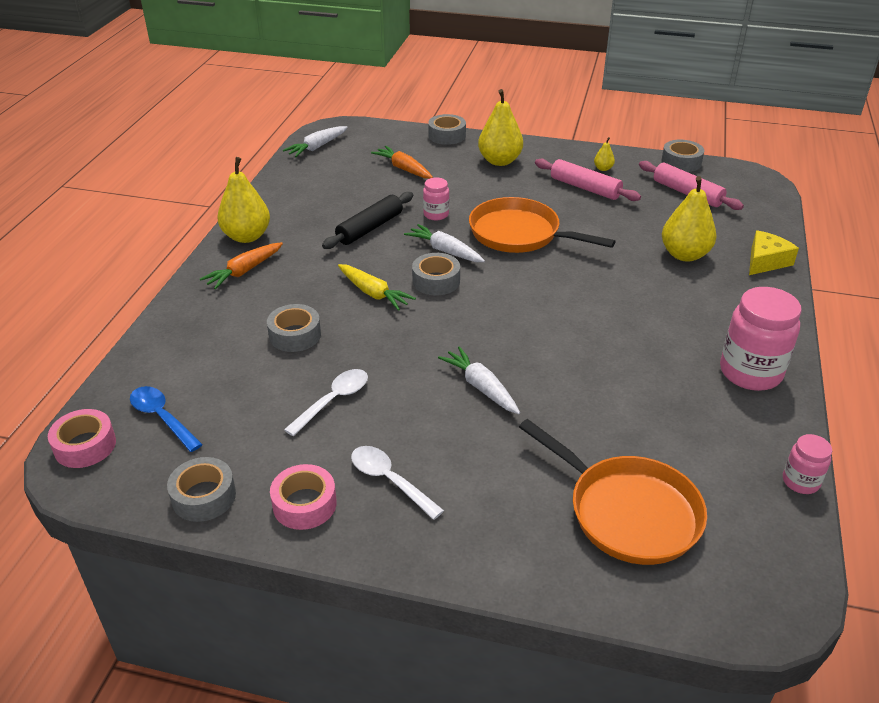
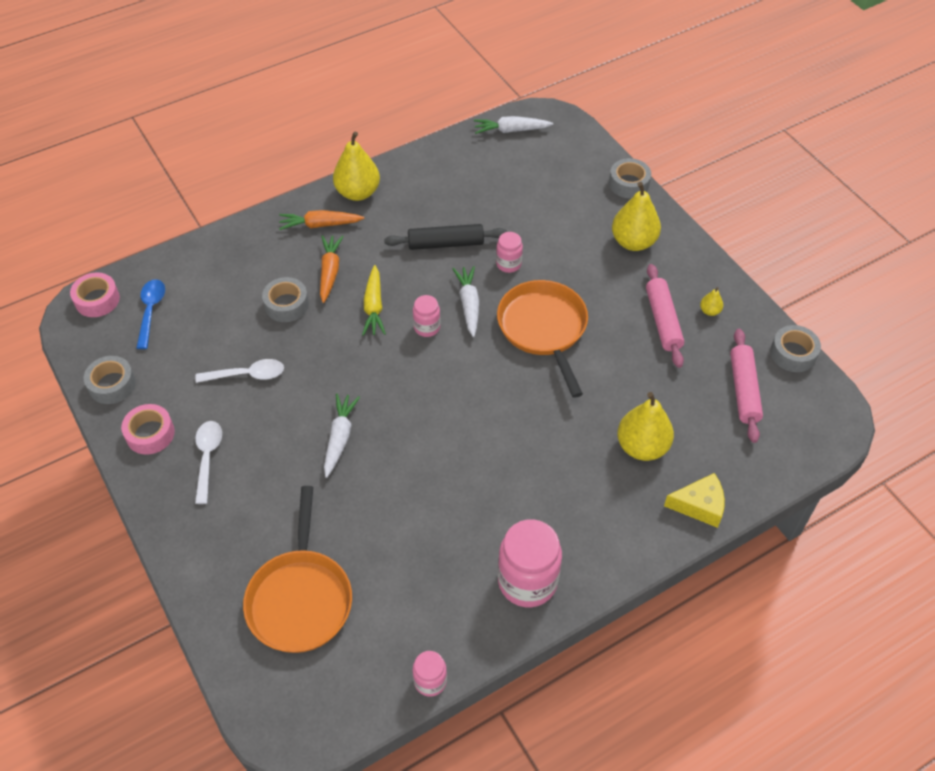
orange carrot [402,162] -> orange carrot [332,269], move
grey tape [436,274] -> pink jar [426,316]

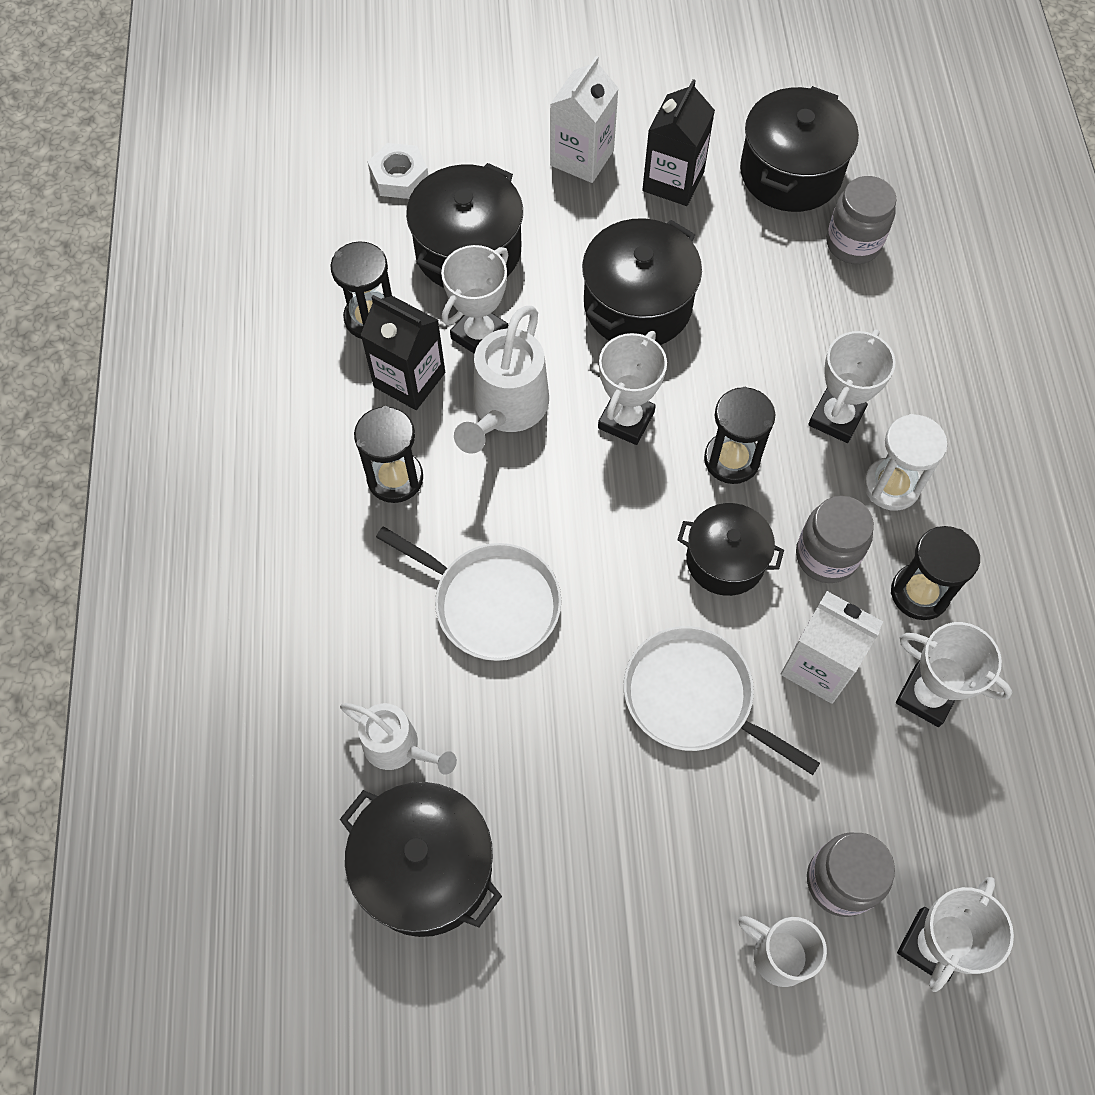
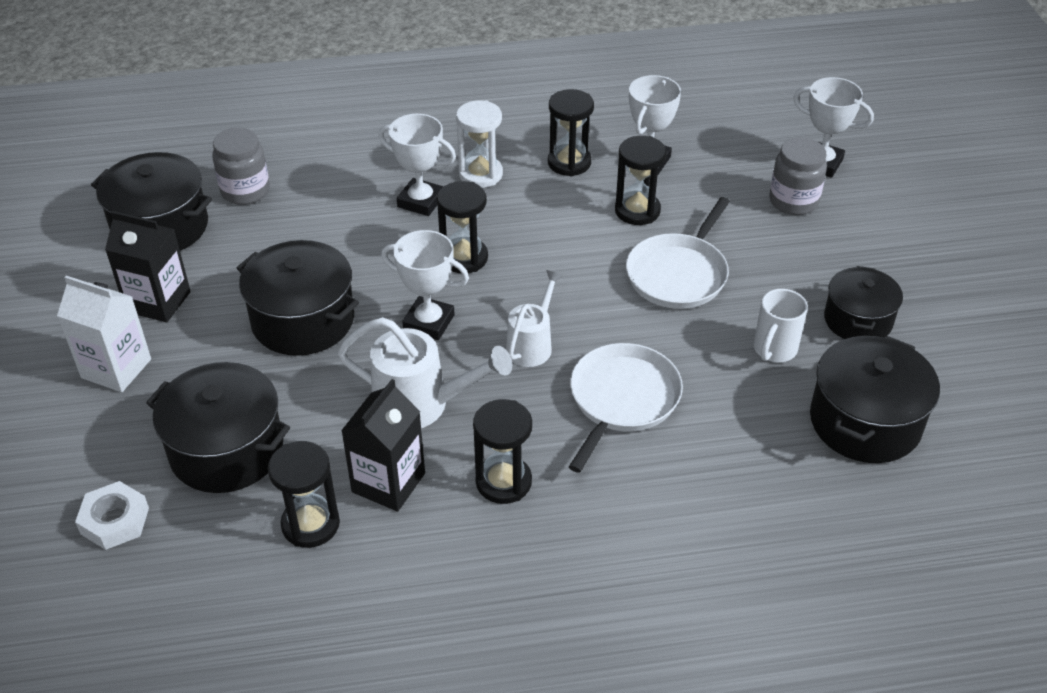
white watering can [398,739] -> white watering can [534,318], move
white trophy [474,299] -> none
black pot [730,549] -> black pot [863,302], move
white mug [782,951] -> white mug [781,325], move
white carton [832,647] -> black hourglass [640,180]
grey jar [835,539] -> none

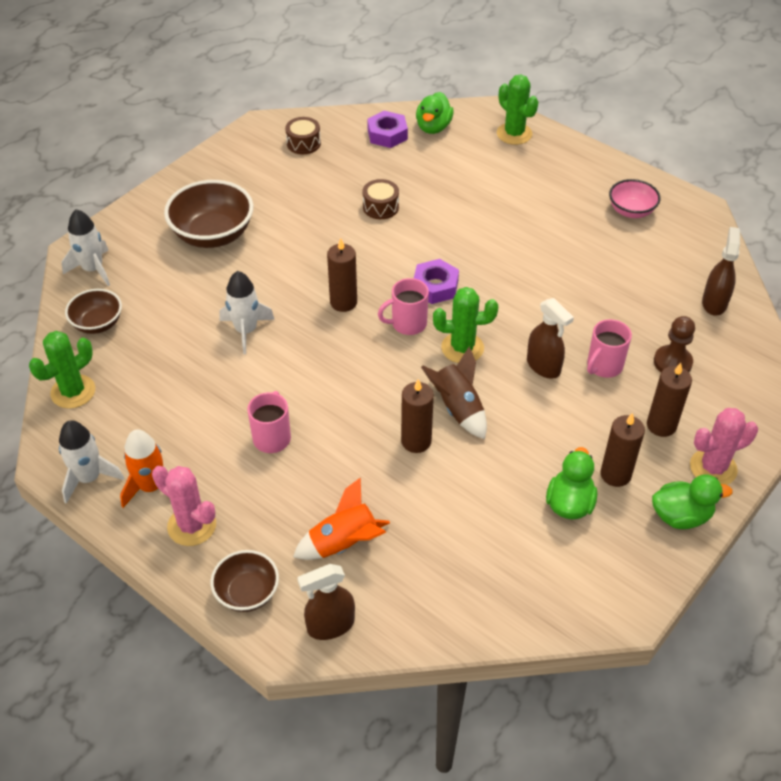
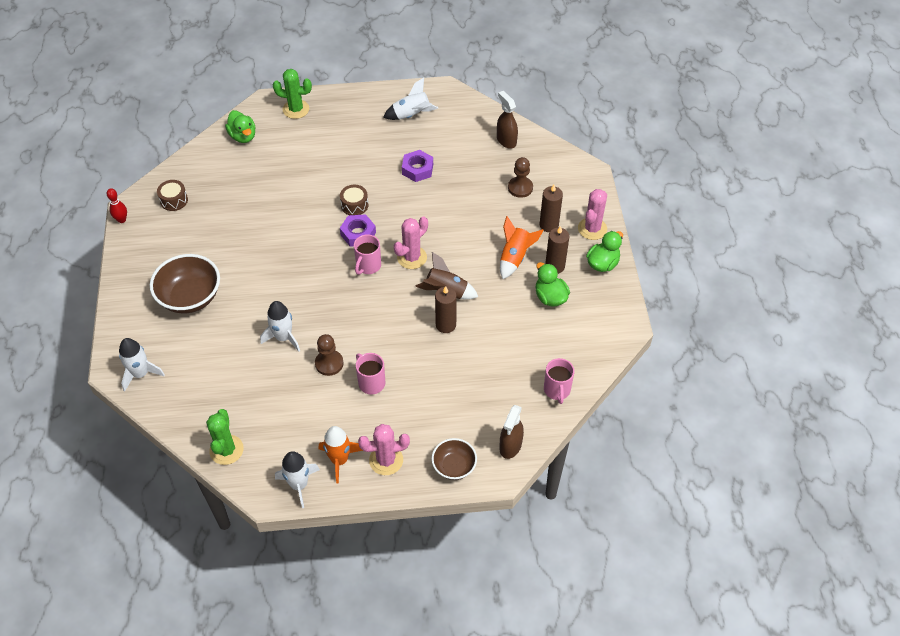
brown bowl [93,311] -> none
orange rocket [341,518] -> orange rocket [522,247], move
brown candle [342,275] -> none
brown drum [381,199] -> brown drum [354,200], move
purple nut [387,129] -> purple nut [417,166], move
green cactus [465,325] -> pink cactus [411,242]
brown spray bottle [550,338] -> none
pink mug [609,348] -> pink mug [559,381], move
pink bowl [635,198] -> white rocket [410,99]
none -> red bowling pin [117,205]
none -> brown pawn [329,355]

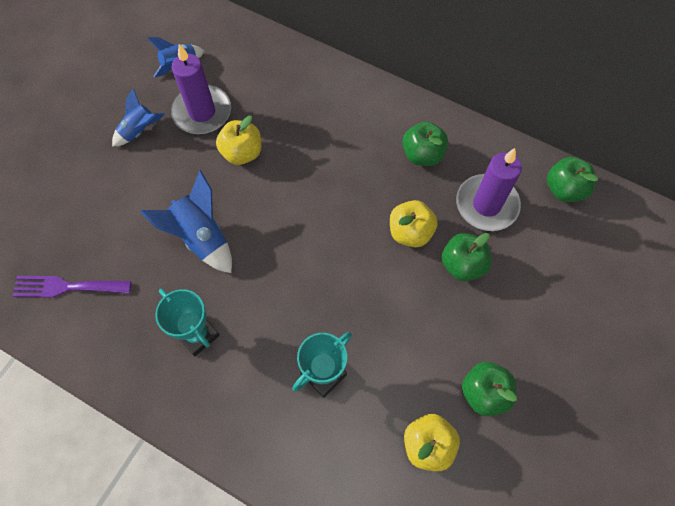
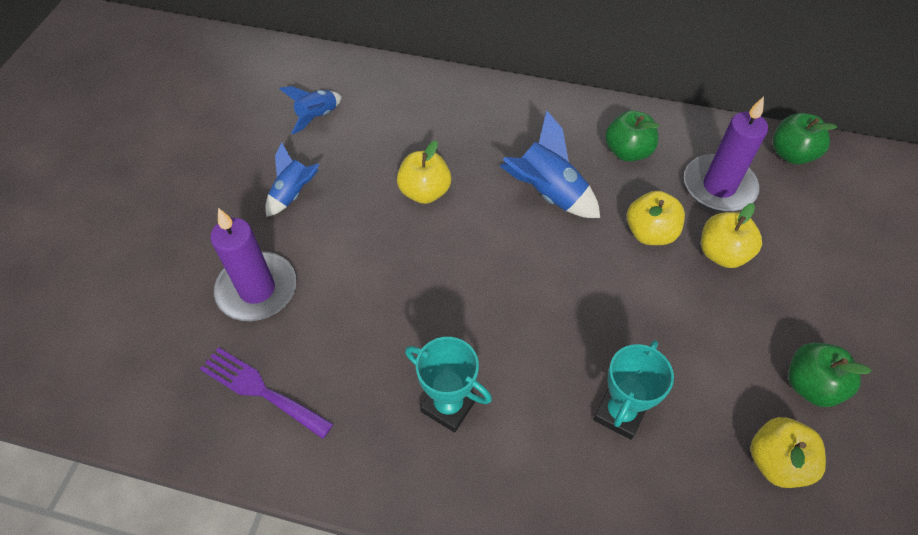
purple fork [71,287] -> purple fork [266,393], 45 degrees clockwise
blue rocket [186,221] -> blue rocket [550,164], move
purple candle [201,89] -> purple candle [253,265], move
green apple [466,257] -> yellow apple [731,235]

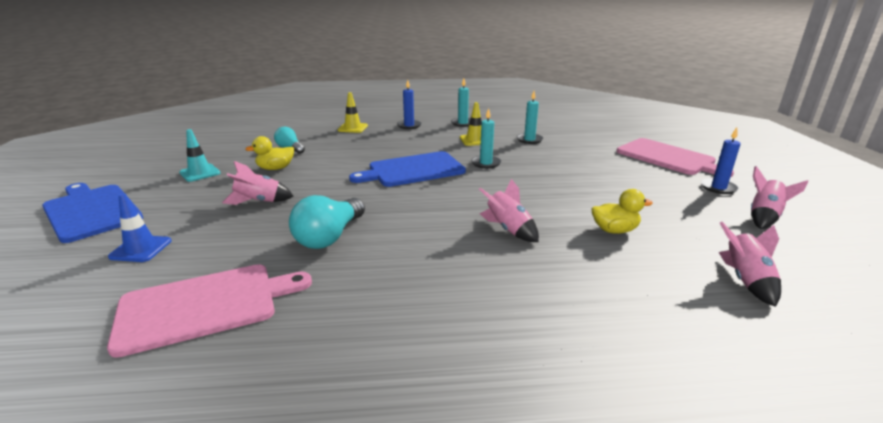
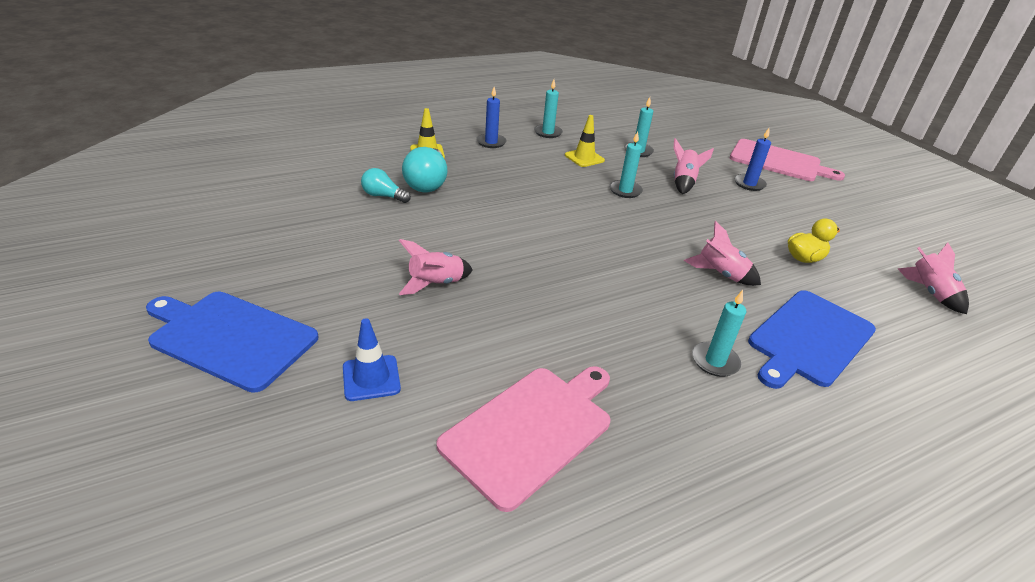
turquoise traffic cone [199,155] -> none
yellow duck [269,153] -> none
turquoise light bulb [327,222] -> turquoise light bulb [424,169], move
blue cutting board [407,169] -> blue cutting board [812,339], move
blue candle [720,160] -> blue candle [752,159], move
pink rocket [779,197] -> pink rocket [694,166], move
none -> turquoise candle [719,333]

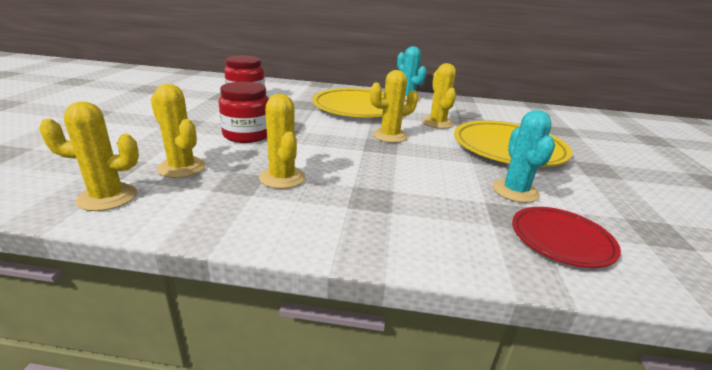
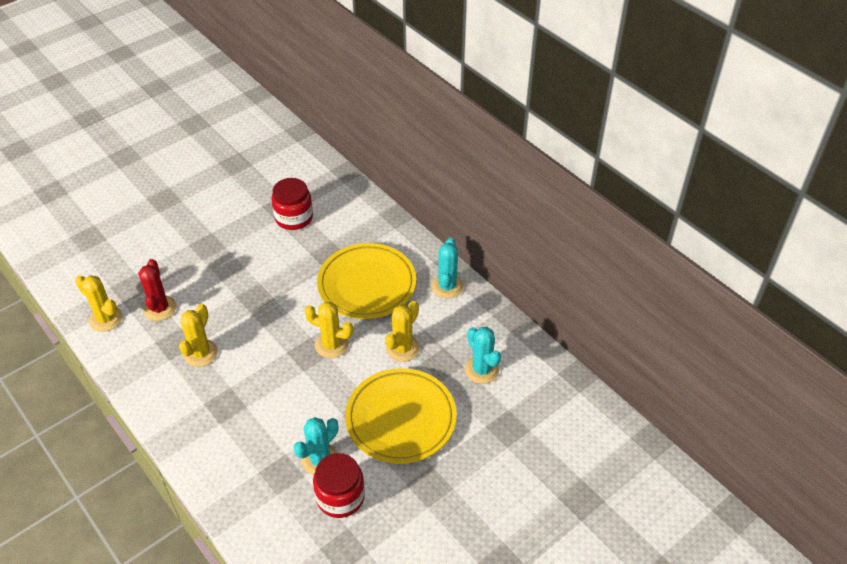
yellow cactus [178,131] -> red cactus [158,290]
red jar [244,112] -> red jar [339,485], move
red plate [566,237] -> none
none -> turquoise cactus [483,355]

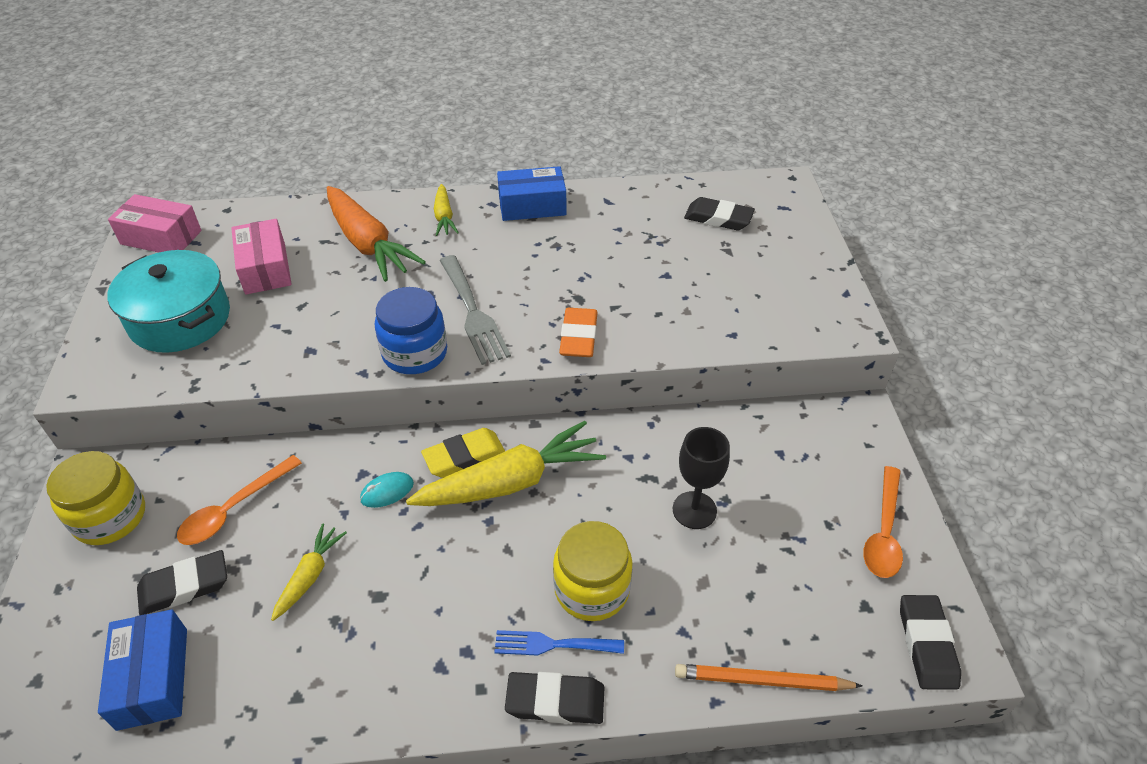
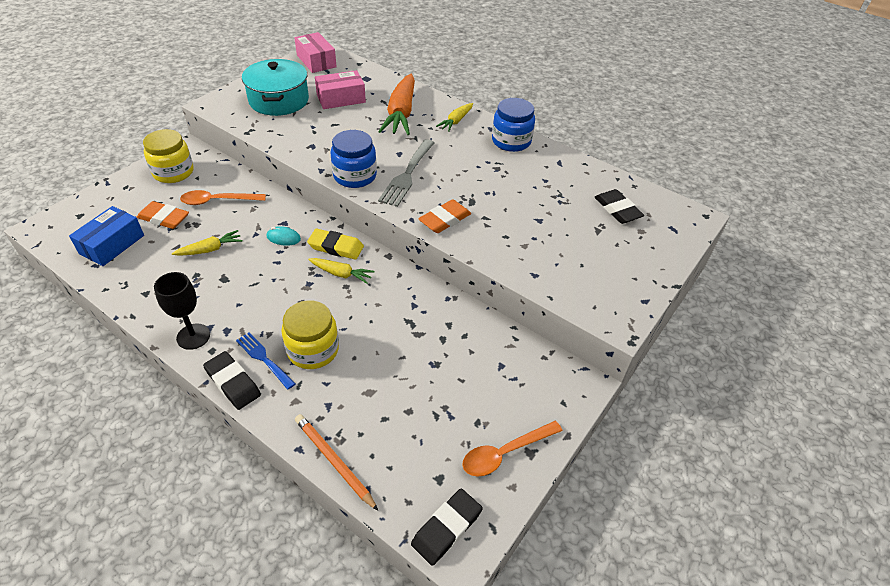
black eraser [182,582] -> orange eraser [163,215]
pink box [261,257] -> pink box [340,89], 45 degrees clockwise
yellow carrot [506,463] -> yellow carrot [341,271], x0.51
blue box [531,193] -> blue jar [513,125]
black goblet [701,478] -> black goblet [182,311], move

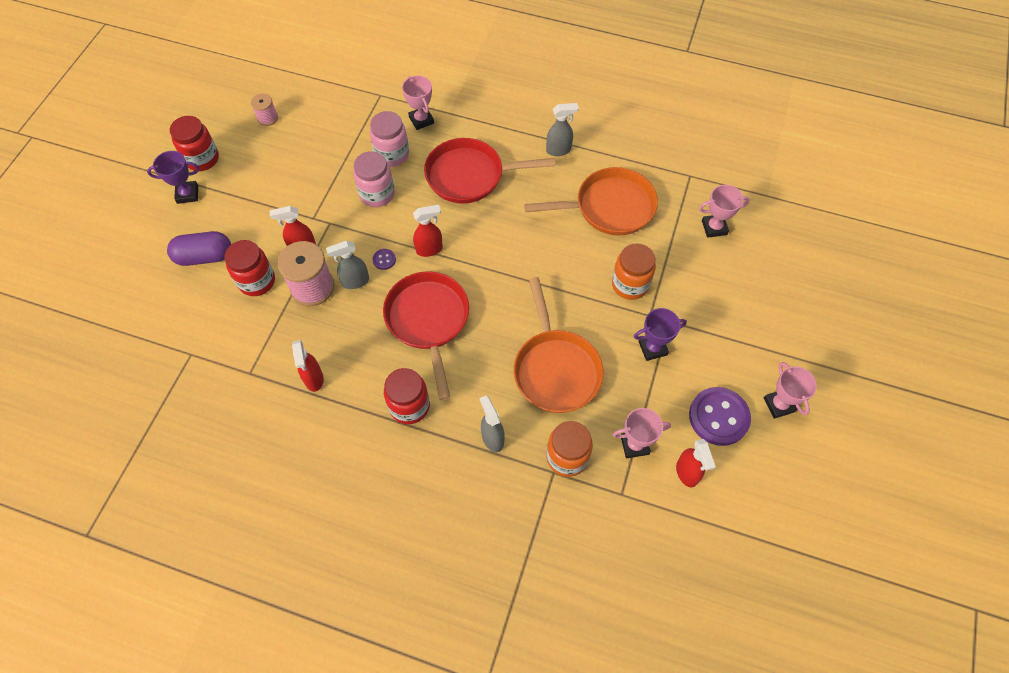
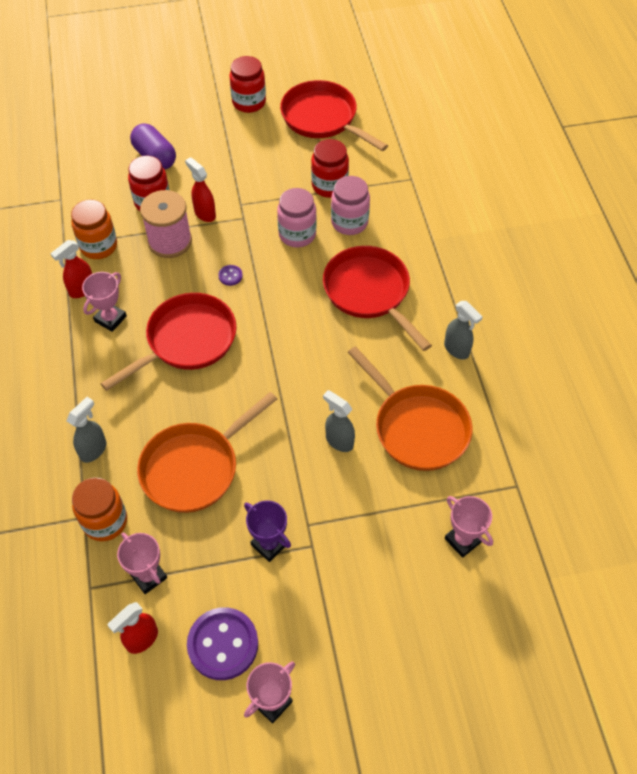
purple trophy [173,177] -> none
pink spool [264,110] -> red pan [334,115]
grey spray bottle [347,265] -> grey spray bottle [339,421], move
red jar [407,396] -> red jar [330,168], move
pink trophy [418,103] -> pink trophy [104,302], move
red spray bottle [428,230] -> none
orange jar [634,271] -> orange jar [94,229], move

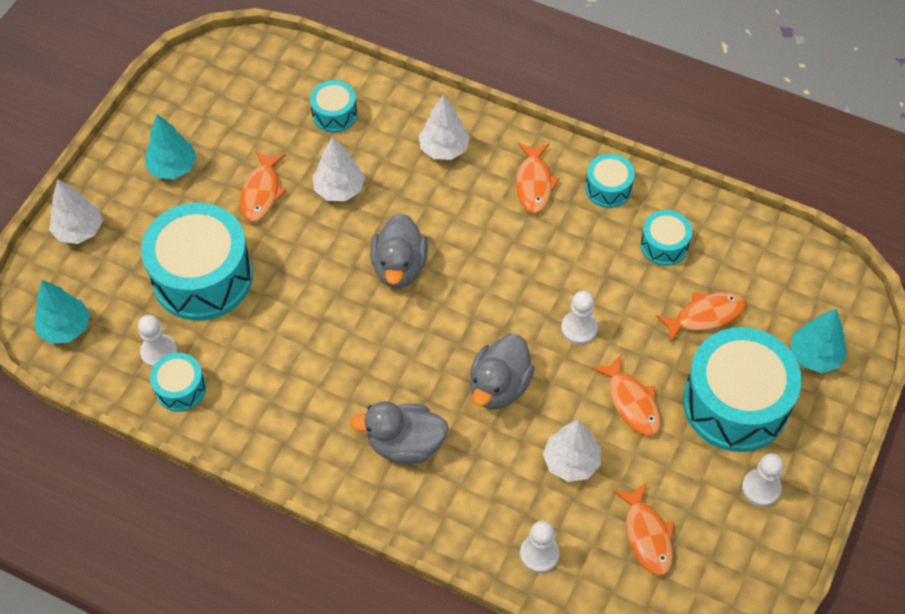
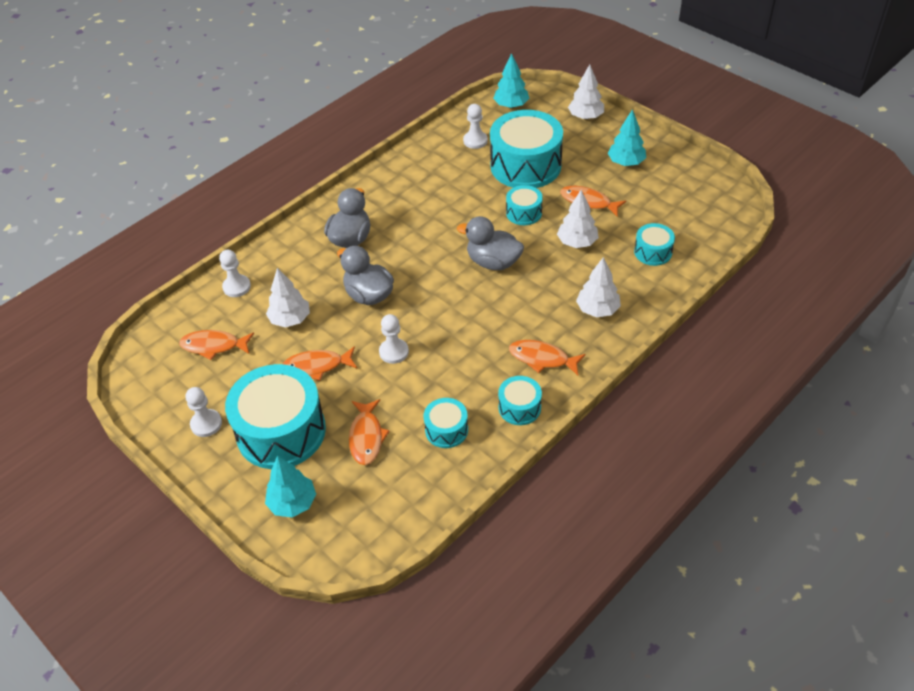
turquoise drum [178,382] -> turquoise drum [524,205], move

